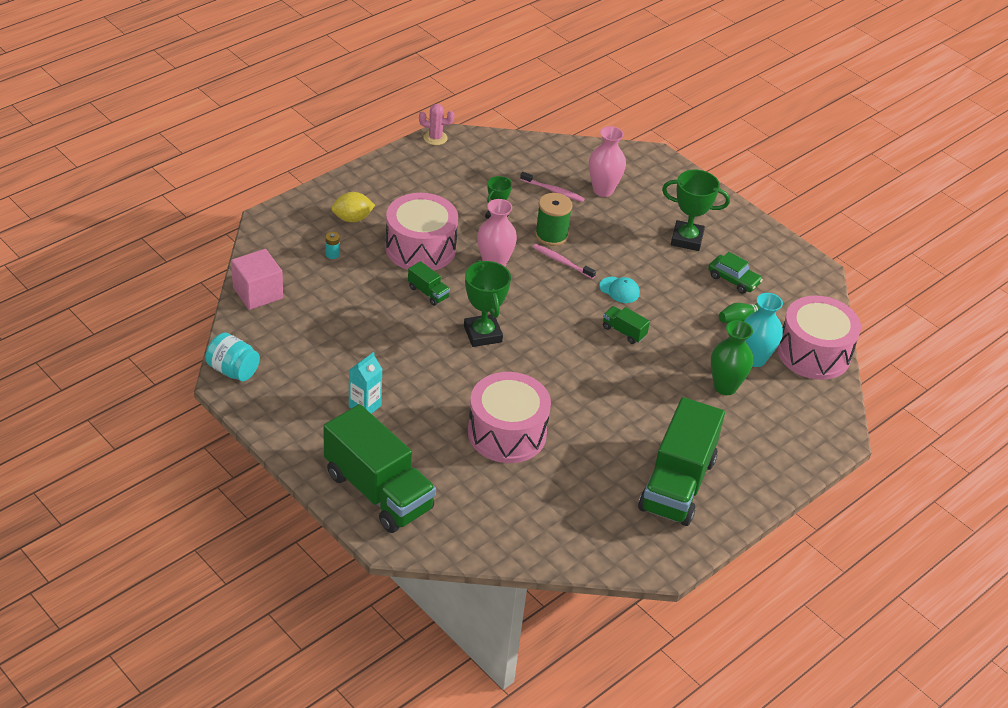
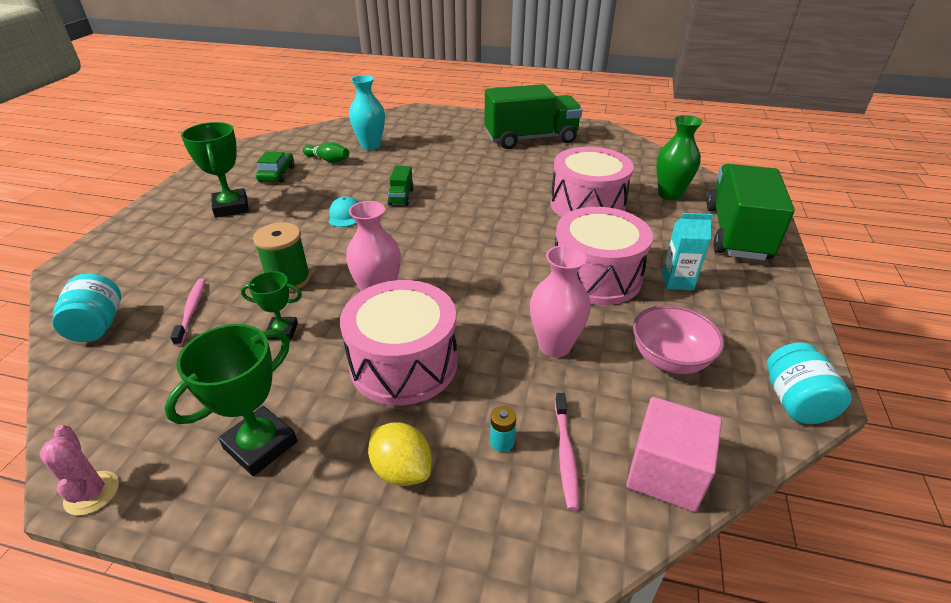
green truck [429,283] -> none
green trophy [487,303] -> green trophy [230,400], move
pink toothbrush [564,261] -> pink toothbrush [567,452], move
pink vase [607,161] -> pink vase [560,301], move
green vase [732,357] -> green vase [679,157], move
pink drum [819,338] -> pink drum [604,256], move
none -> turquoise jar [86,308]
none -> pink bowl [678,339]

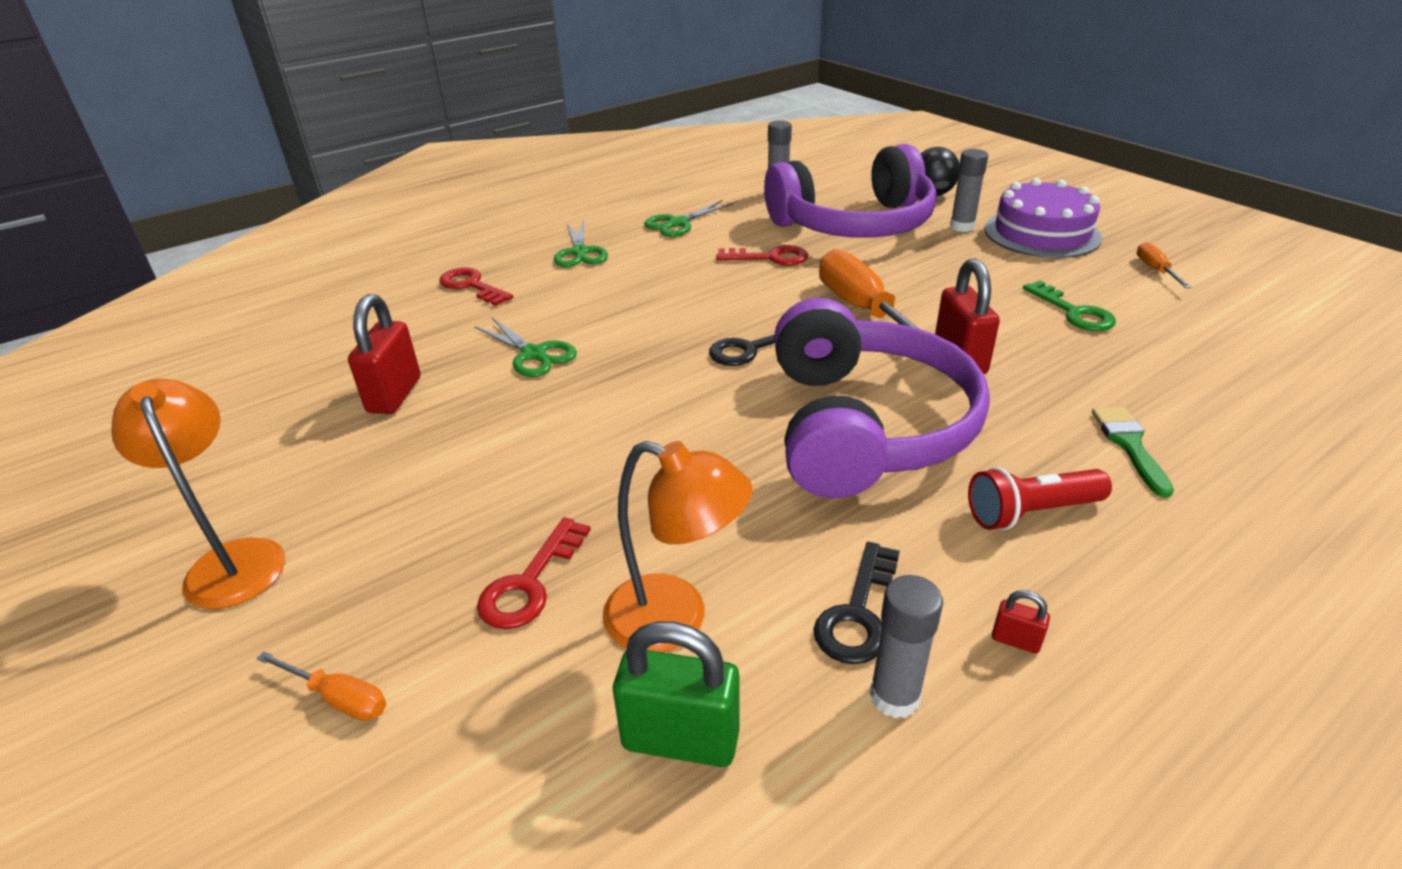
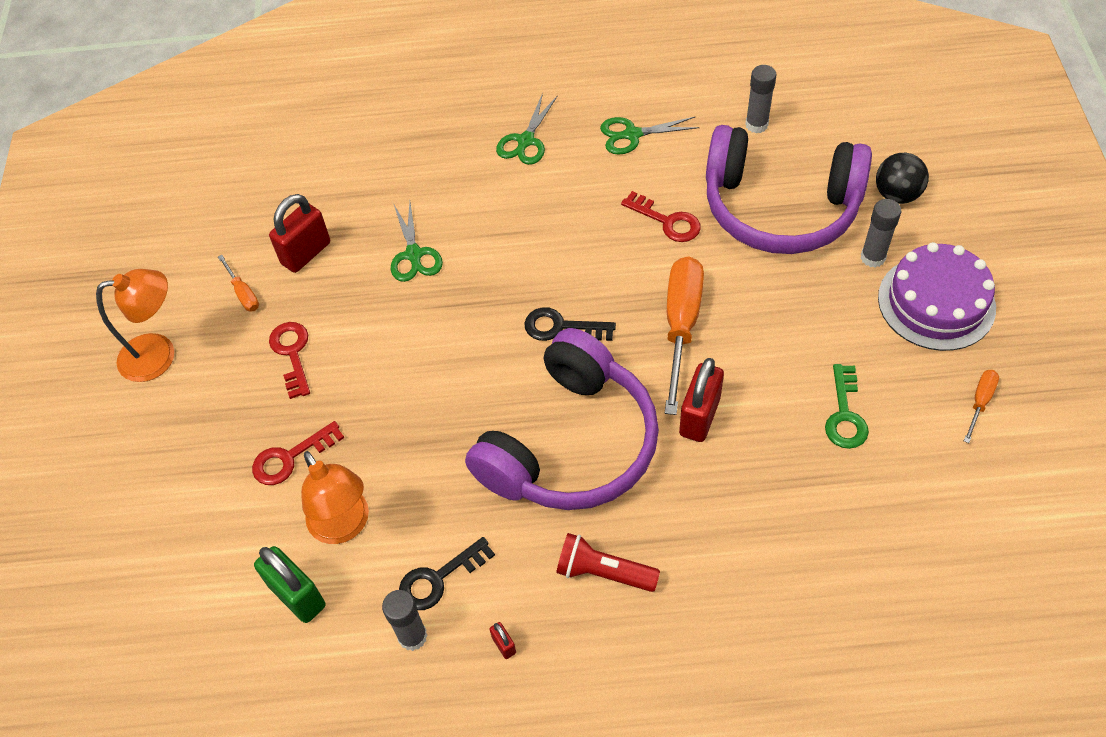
orange lamp [198,494] -> orange lamp [135,325], 75 degrees clockwise
orange screwdriver [321,686] -> orange screwdriver [238,283], move
red key [476,286] -> red key [289,360], move
green brush [1133,452] -> none

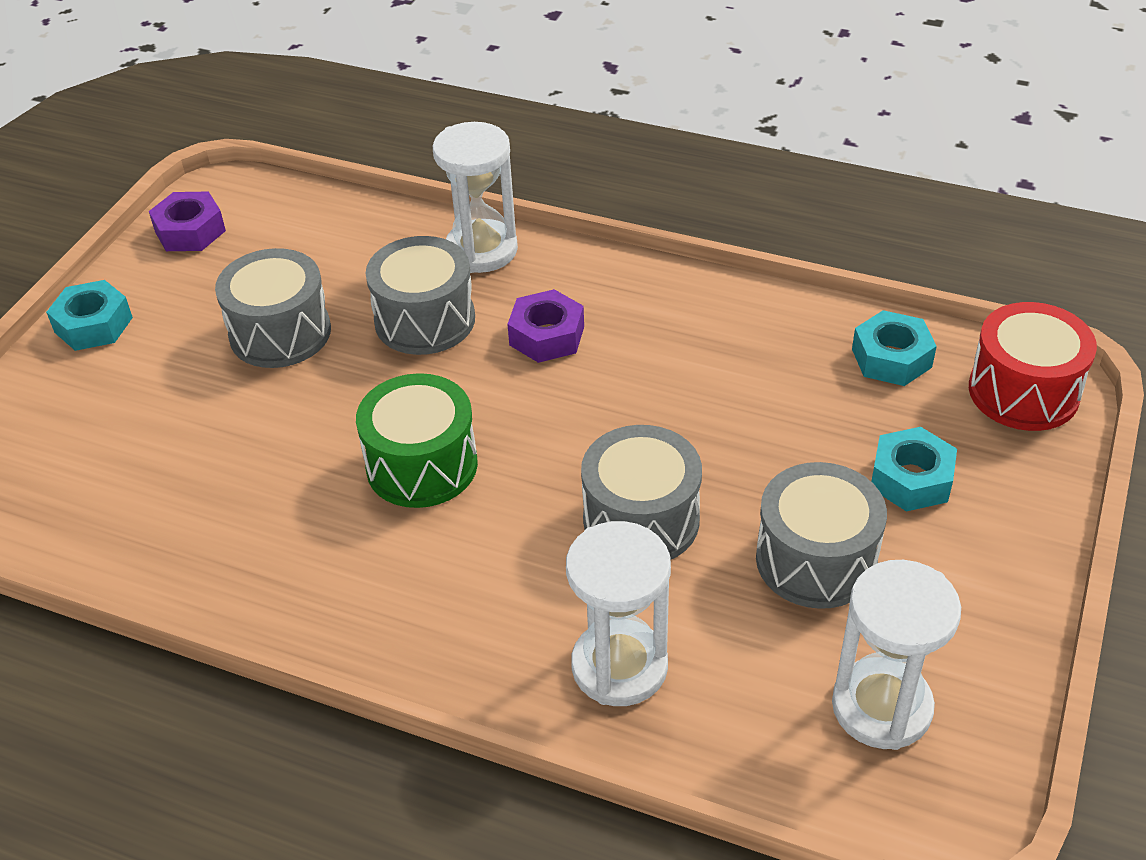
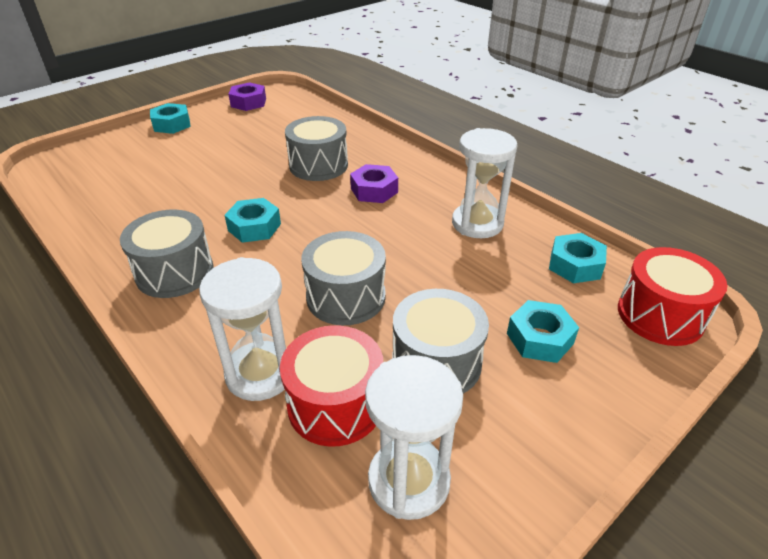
grey drum [273,308] -> grey drum [166,254], move
green drum [417,440] -> turquoise nut [252,220]
white hourglass [475,197] -> white hourglass [484,183], move
none -> red drum [331,386]

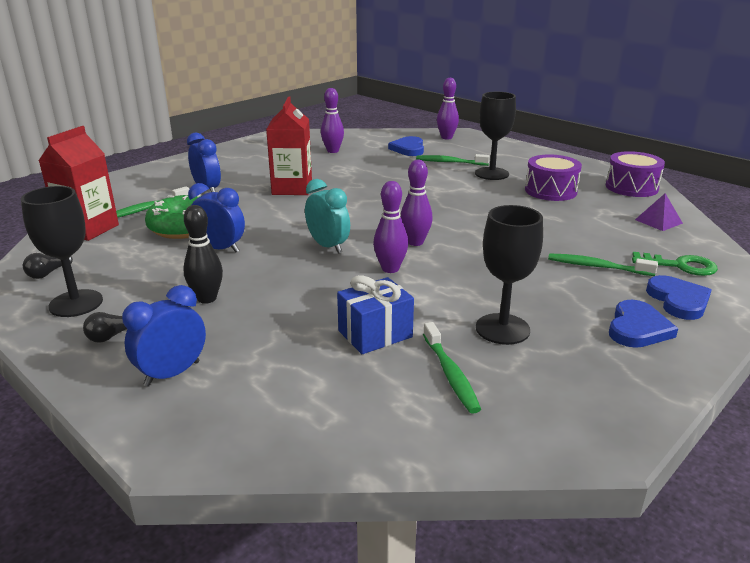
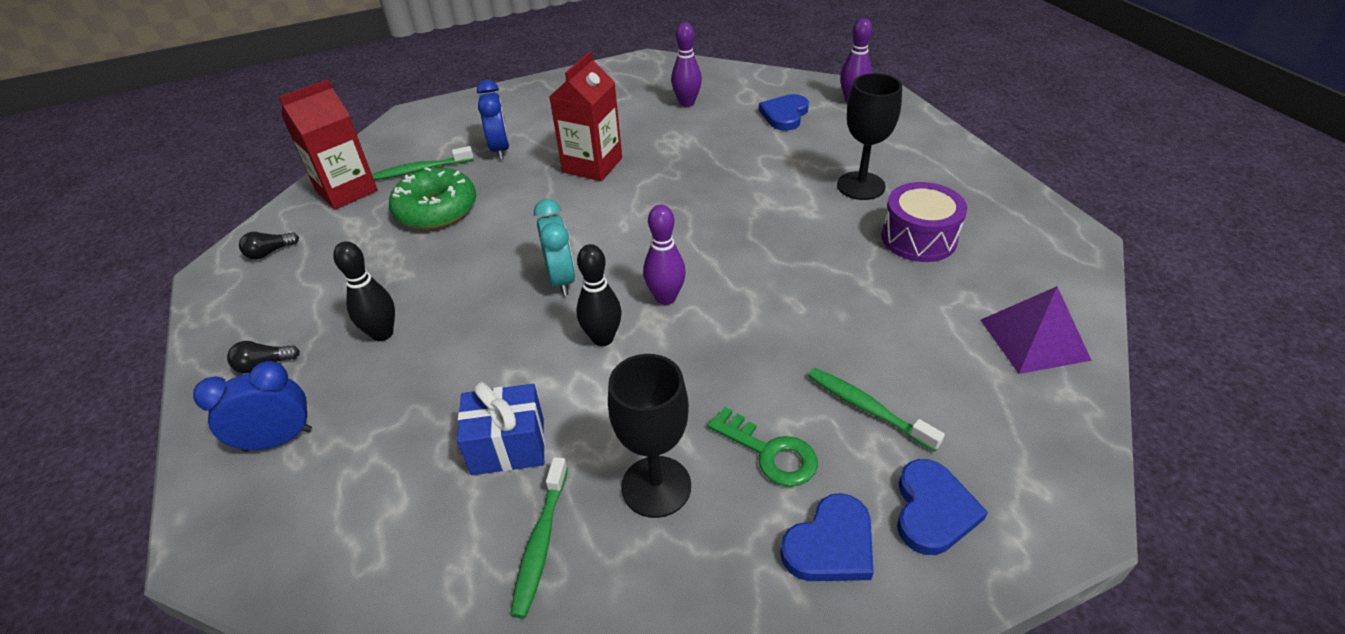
black goblet [62,251] -> none
blue clock [216,217] -> none
purple bowling pin [390,227] -> black bowling pin [599,295]
green toothbrush [453,160] -> none
purple drum [635,174] -> none
green key [675,264] -> green key [763,447], move
purple pyramid [659,212] -> purple pyramid [1036,330], x1.56

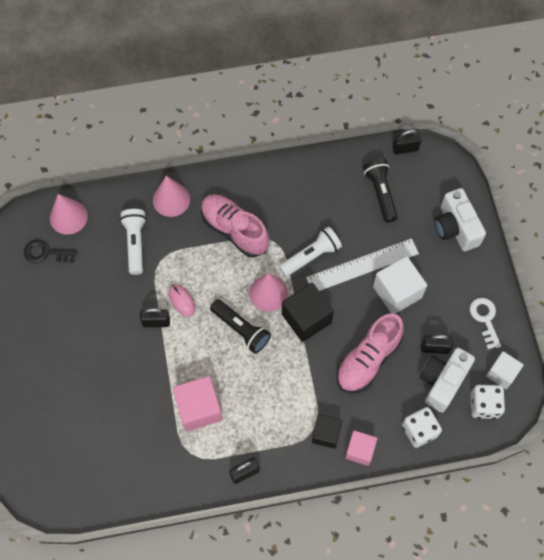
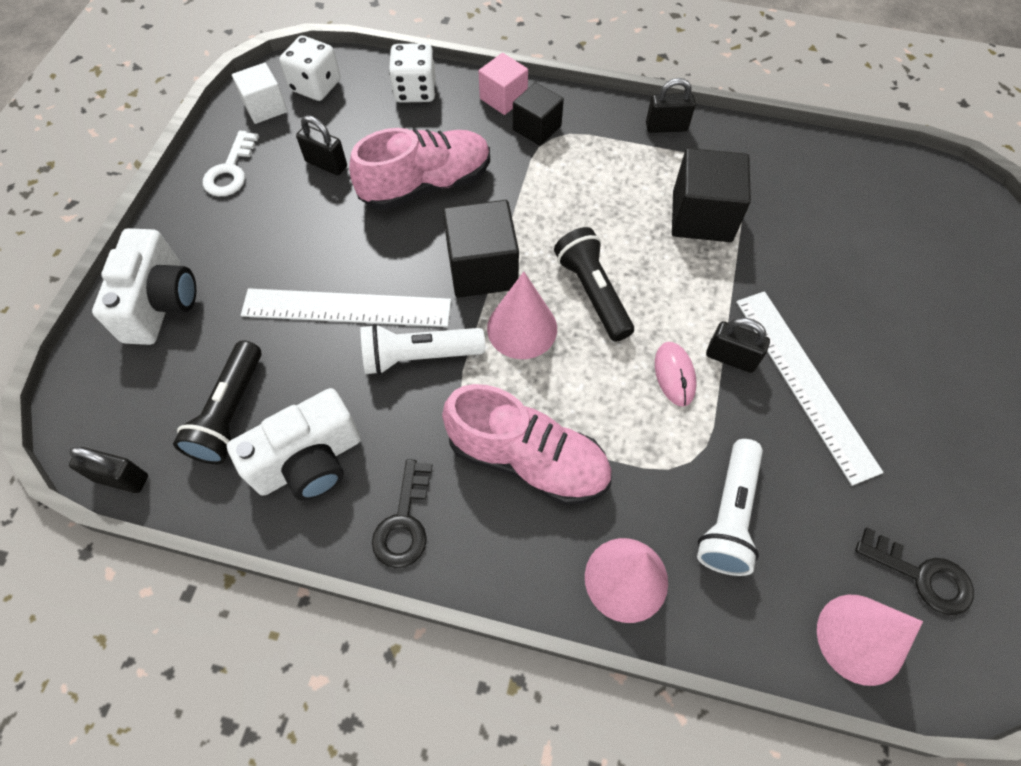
pink cube [197,403] -> black cube [711,195]
pink shoe [235,225] -> pink shoe [527,444], 45 degrees counterclockwise
white cube [400,285] -> none
white camera [447,380] -> white camera [294,444], move
none -> black key [402,513]
none -> white ruler [809,388]

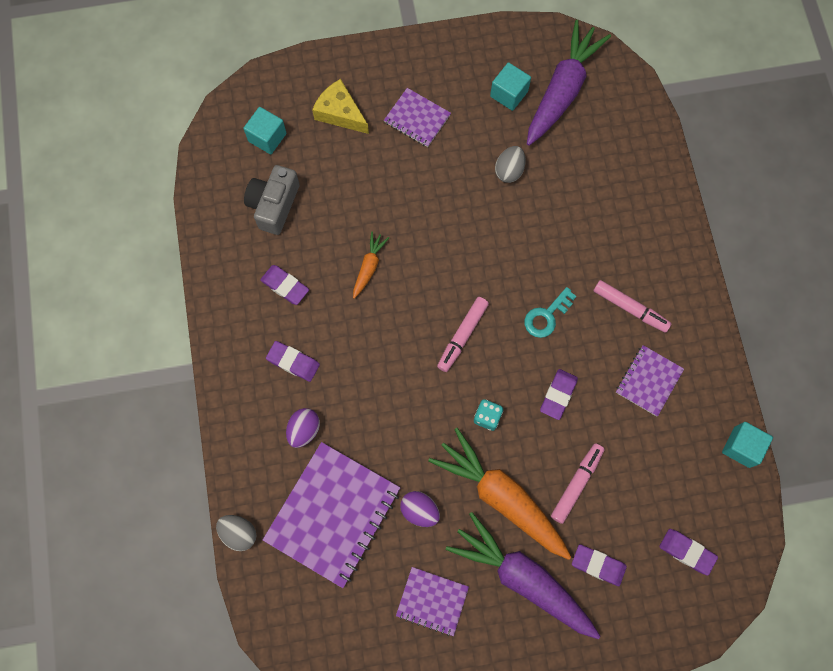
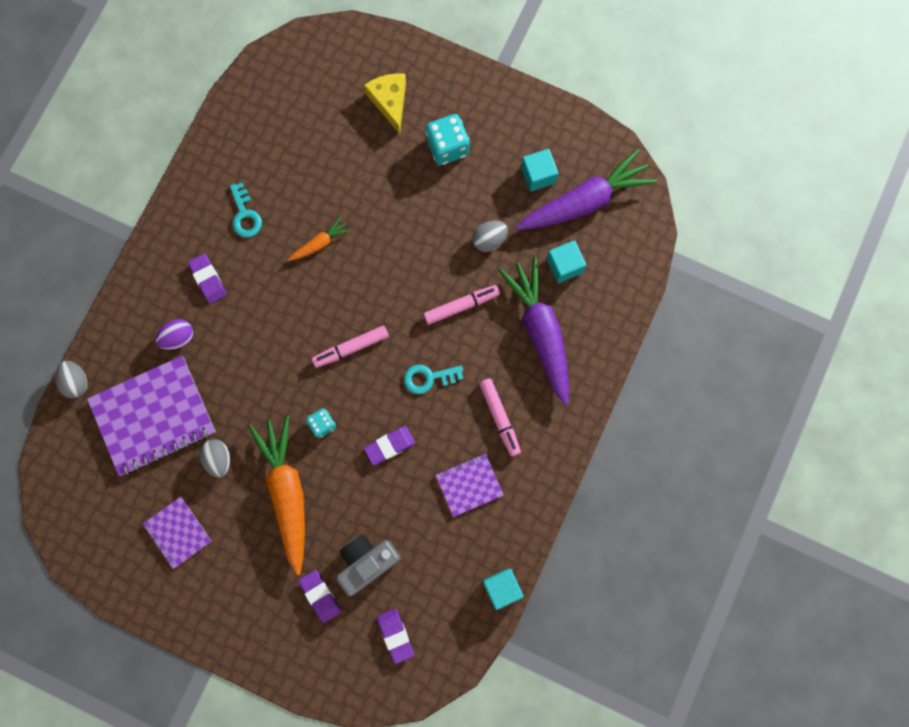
turquoise cube [264,130] -> turquoise cube [566,261], move
grey camera [272,200] -> grey camera [368,565], move
purple eraser [284,285] -> turquoise key [246,210]
purple notebook [417,117] -> turquoise dice [448,139]
purple egg [420,509] -> grey egg [214,458]
purple carrot [523,575] -> purple carrot [534,331], move
pink marker [578,483] -> pink marker [462,305], move

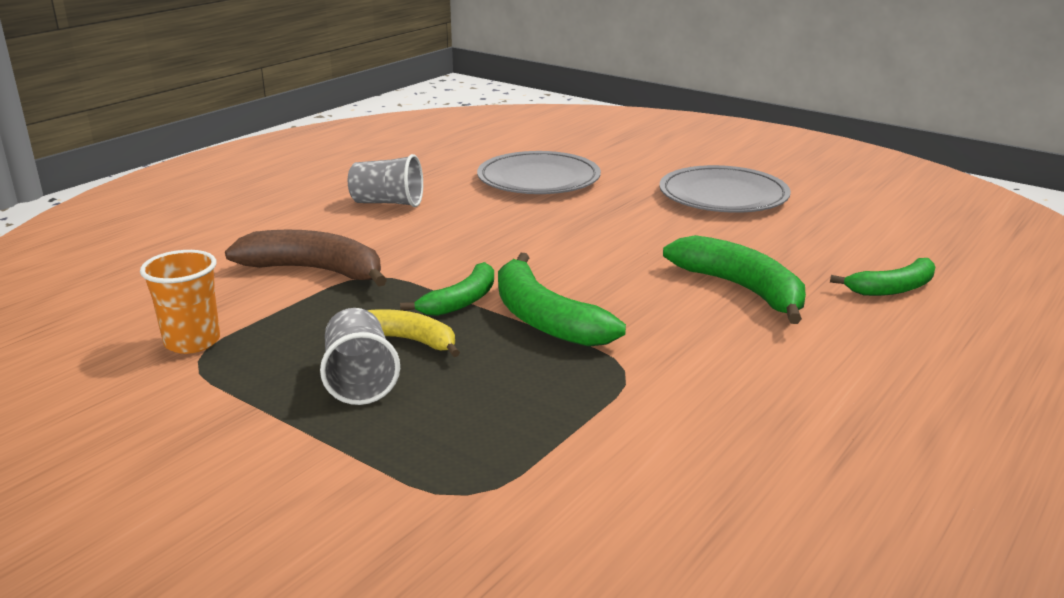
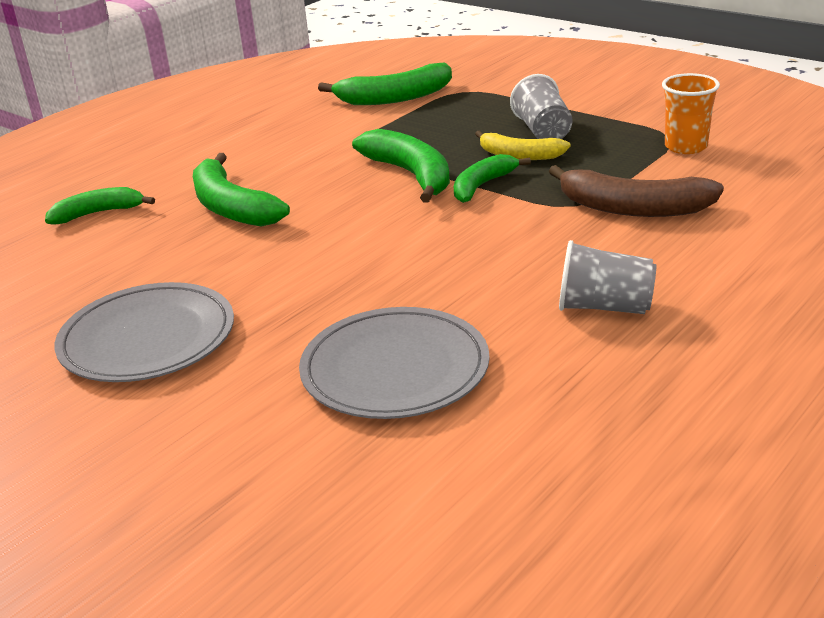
none -> green banana [385,83]

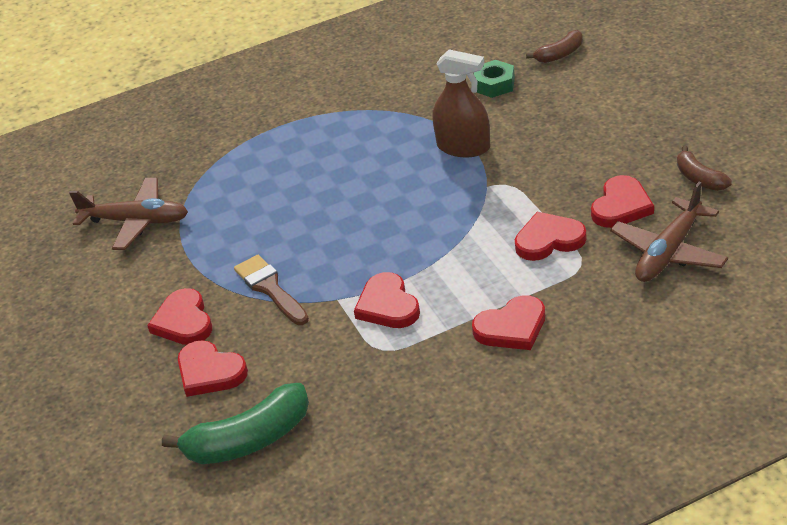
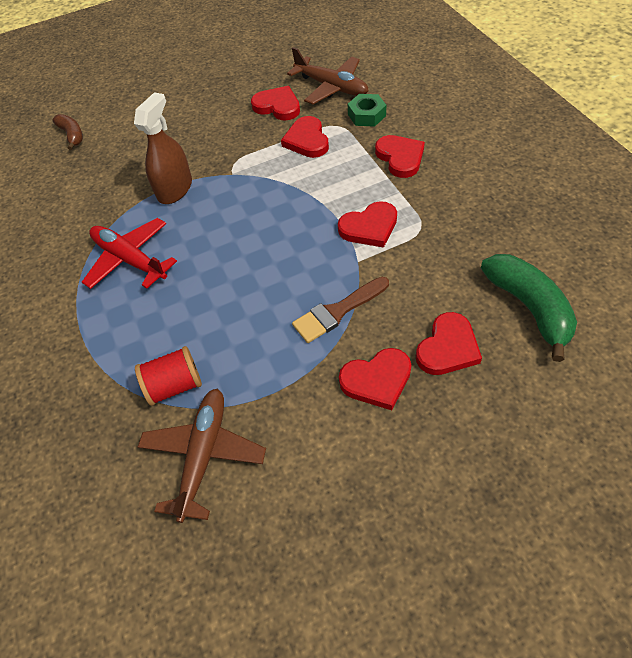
green nut [494,79] -> green nut [367,110], move
brown banana [704,168] -> none
none -> red plane [129,253]
none -> red spool [168,376]

